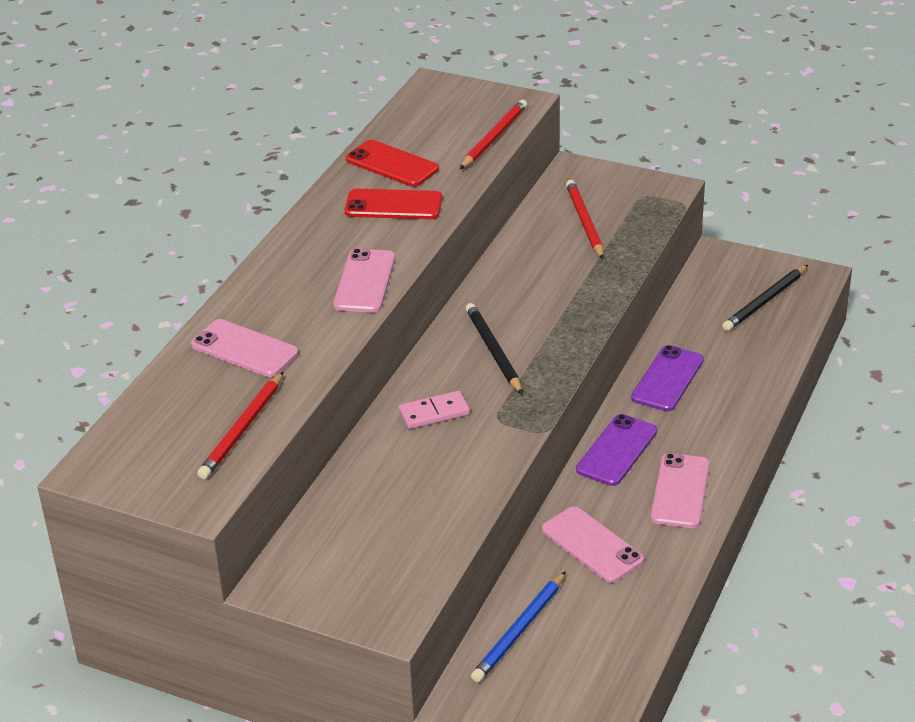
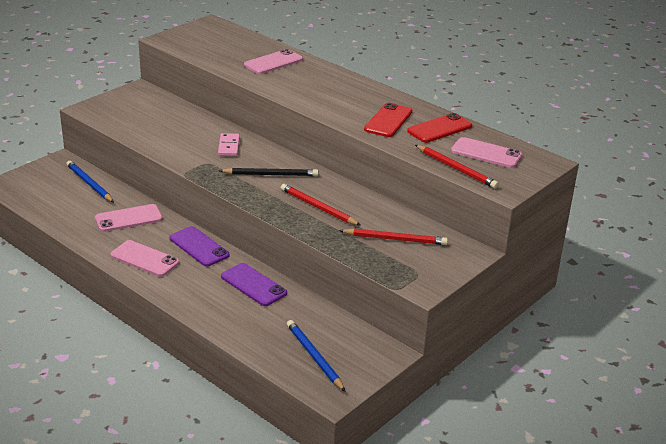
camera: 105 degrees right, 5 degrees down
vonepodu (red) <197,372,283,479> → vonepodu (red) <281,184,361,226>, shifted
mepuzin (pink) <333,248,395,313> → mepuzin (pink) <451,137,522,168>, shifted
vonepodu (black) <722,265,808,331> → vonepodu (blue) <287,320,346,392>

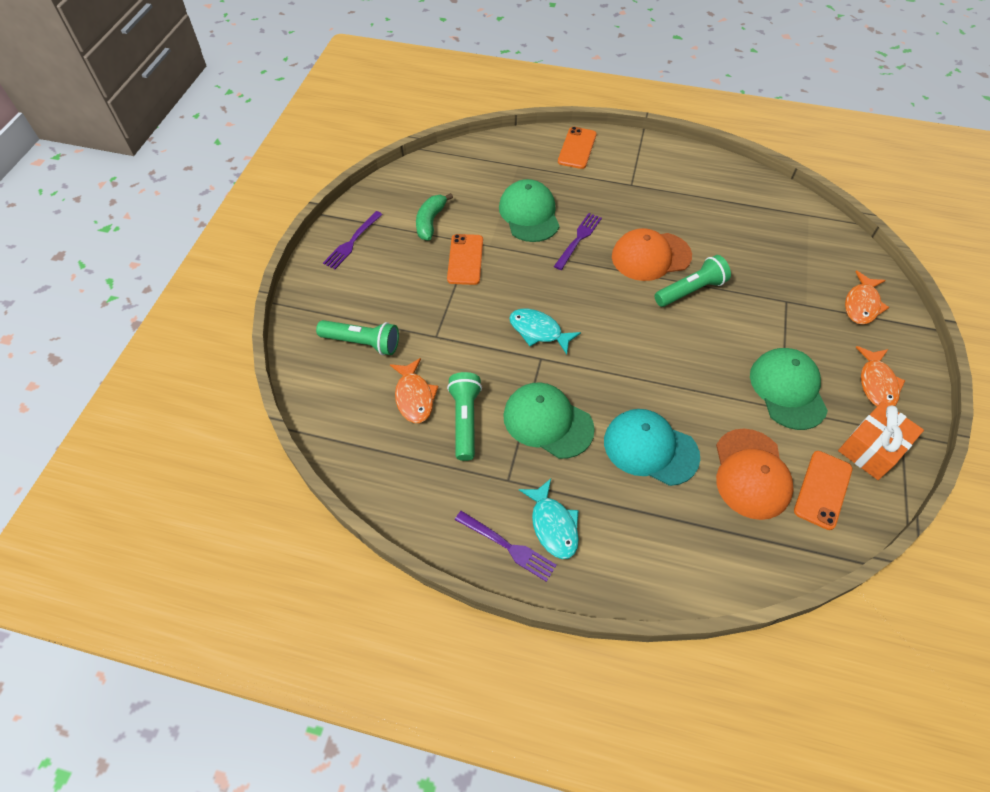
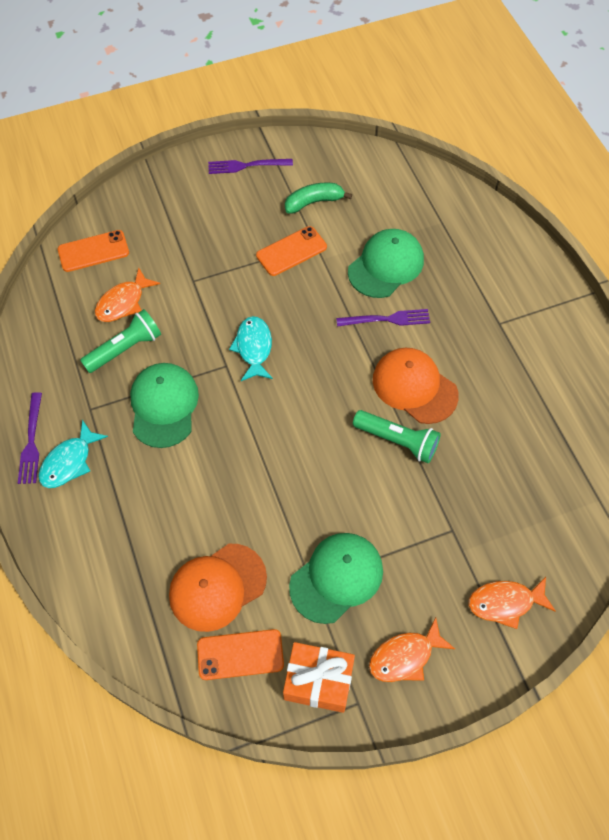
camera: 55 degrees right, 5 degrees up
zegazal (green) <316,320,399,355> → -
mepuzin (orange) <558,127,597,169> → mepuzin (orange) <58,230,129,272>, shifted
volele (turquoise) <604,409,700,486> → -

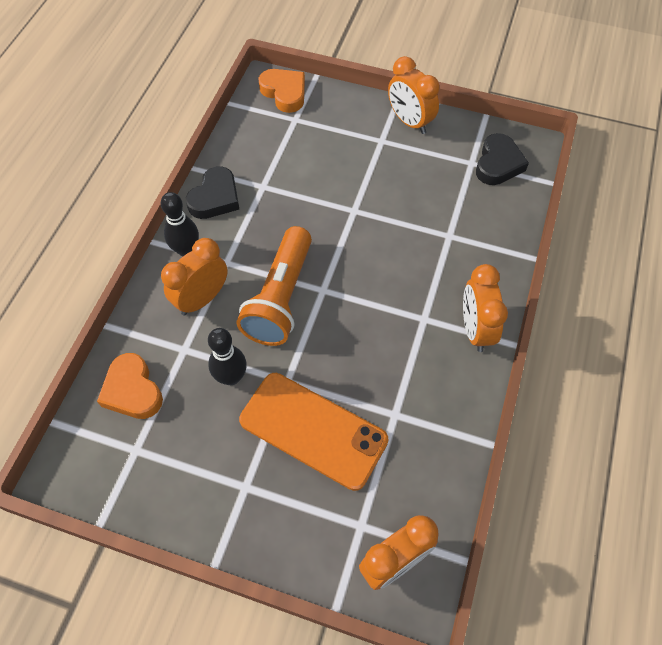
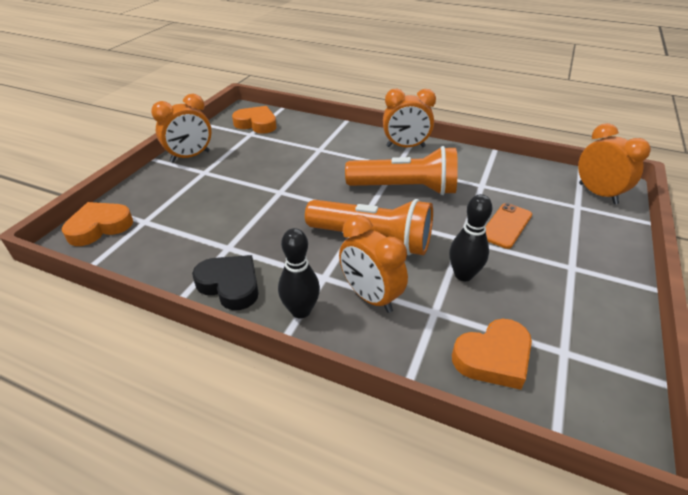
camera: 85 degrees left, 20 degrees down
mepuzin (orange) <239,373,389,491> → mepuzin (orange) <486,203,532,249>, x0.55
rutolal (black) <476,133,529,185> → rutolal (orange) <232,106,277,134>
- → zegazal (orange) <345,146,458,195>

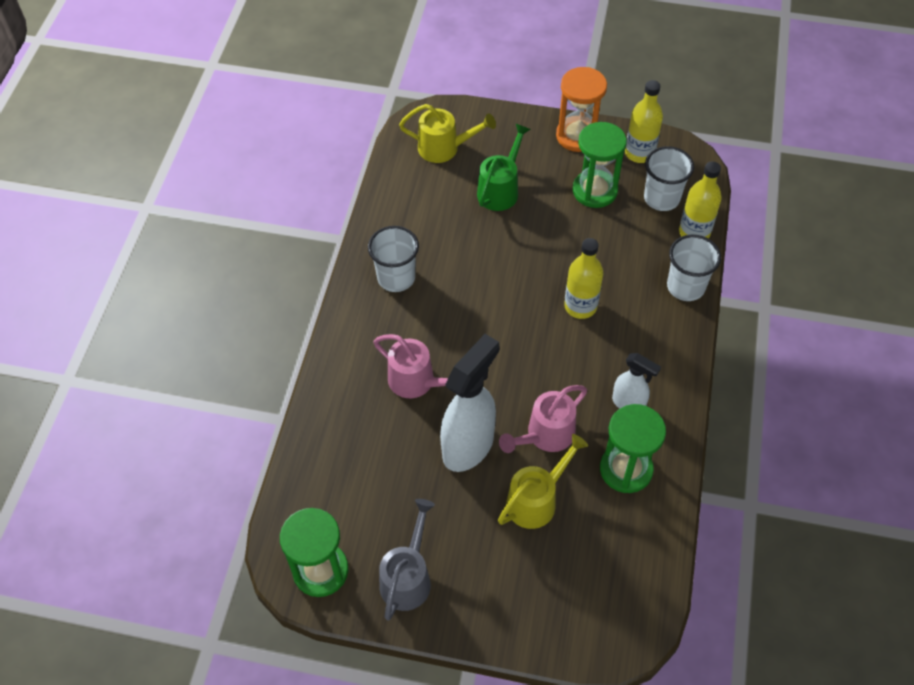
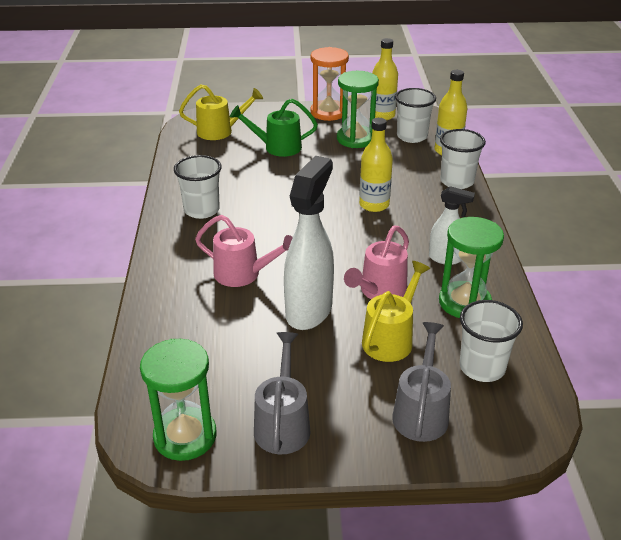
camera: 15 degrees left, 20 degrees down
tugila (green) <477,123,531,211> → tugila (green) <230,99,318,157>, 105 degrees counterclockwise
- → tugila (grey) <392,322,451,442>
- → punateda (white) <460,300,523,382>

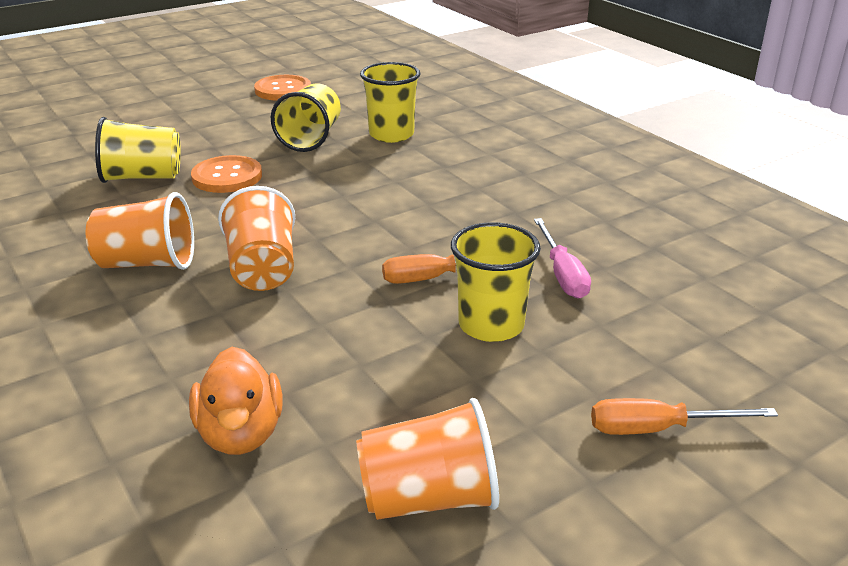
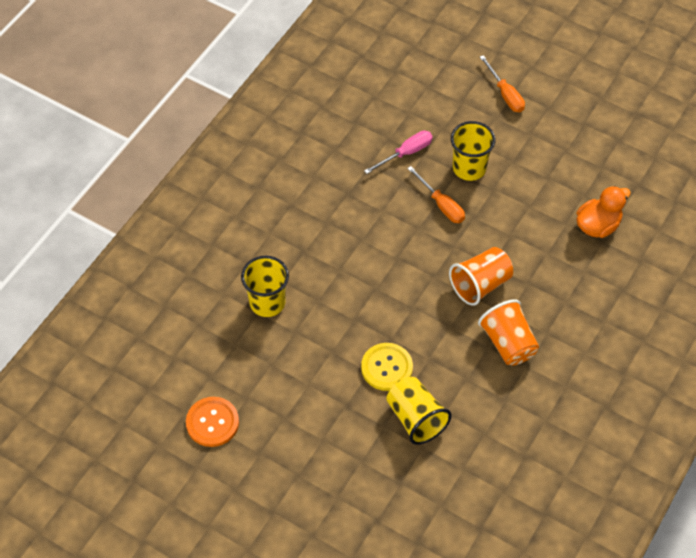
camera: 115 degrees left, 25 degrees up
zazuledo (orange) <191,155,262,193> → zazuledo (yellow) <361,343,413,391>
punateda (yellow) <271,83,341,152> → -
punateda (orange) <356,398,499,520> → -

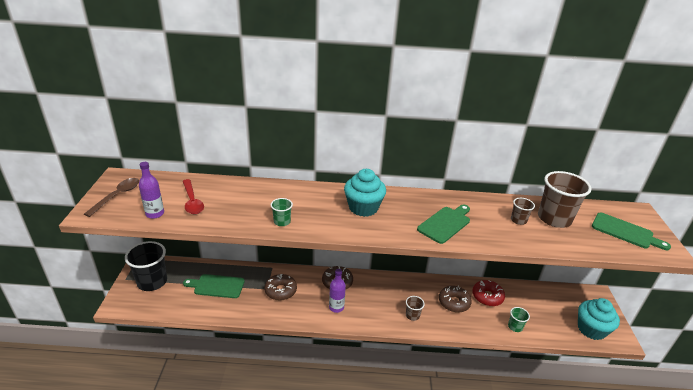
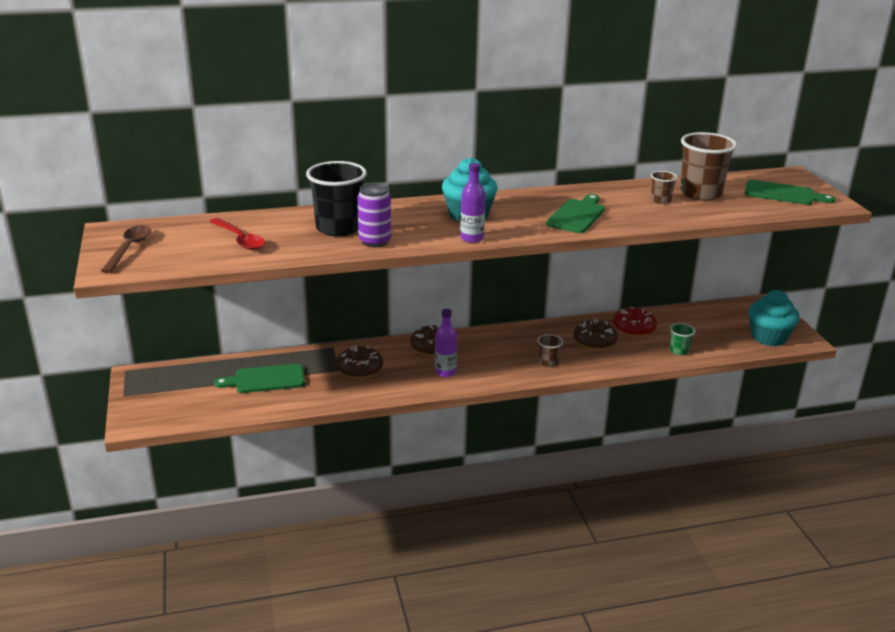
camera: 15 degrees left, 5 degrees down
punateda (black) <125,241,167,291> → punateda (black) <306,161,367,236>, shifted
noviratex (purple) <139,162,164,219> → noviratex (purple) <460,163,486,243>, shifted
punateda (green) <271,198,293,226> → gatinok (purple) <357,183,391,247>

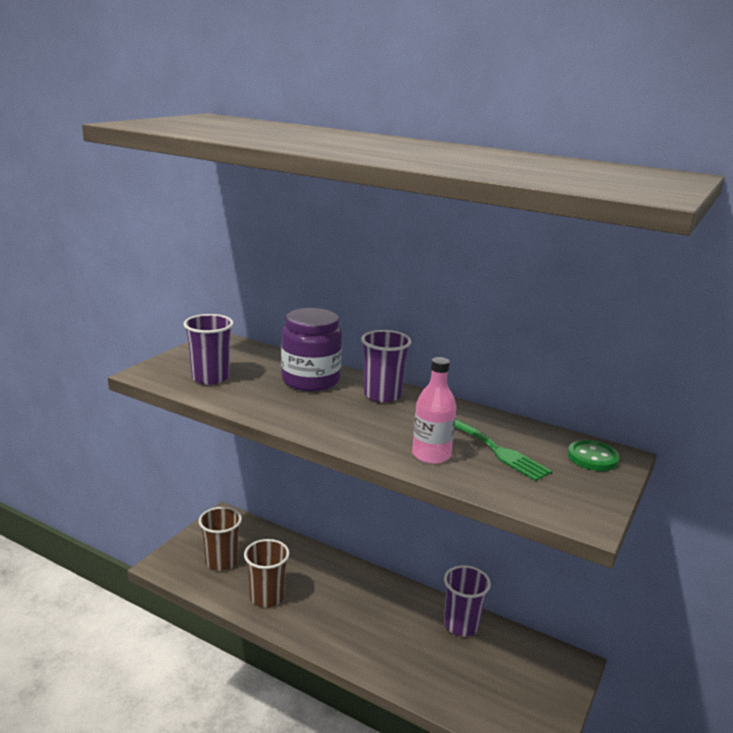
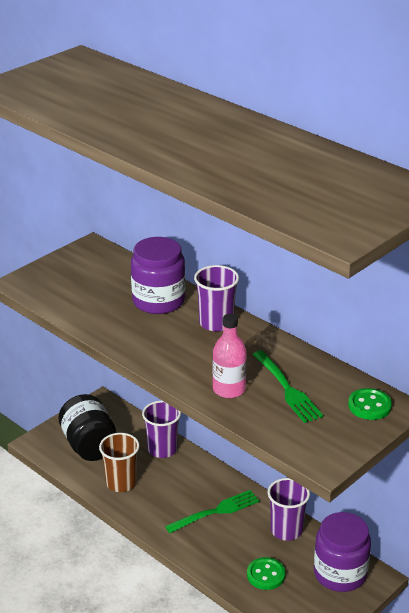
camera: 15 degrees right, 10 degrees up
punateda (purple) <183,314,234,385> → punateda (purple) <142,401,181,458>, shifted
punateda (brown) <199,507,242,571> → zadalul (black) <58,394,116,461>
- → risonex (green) <165,490,260,533>
- → zazuledo (green) <247,557,285,590>
- → zadalul (purple) <314,512,371,592>

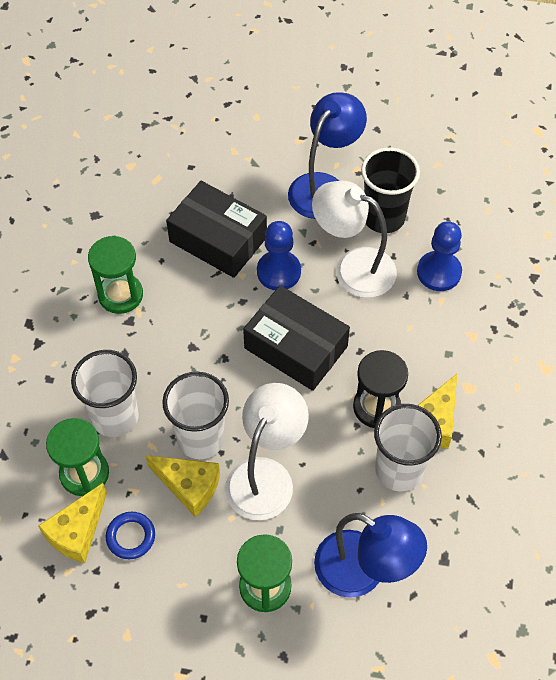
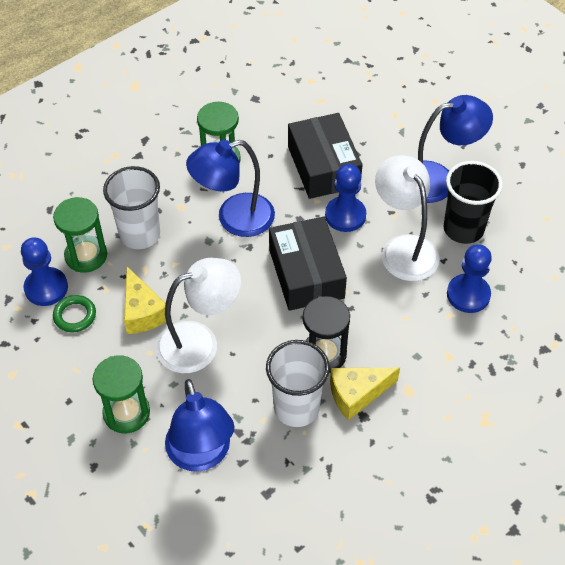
camera: 40 degrees right, 5 degrees down
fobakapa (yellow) <38,483,107,563> → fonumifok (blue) <21,237,68,306>
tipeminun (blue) <106,512,155,559> → tipeminun (green) <53,295,96,332>
punateda (white) <162,372,229,459> → -
- → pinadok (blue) <186,140,275,237>

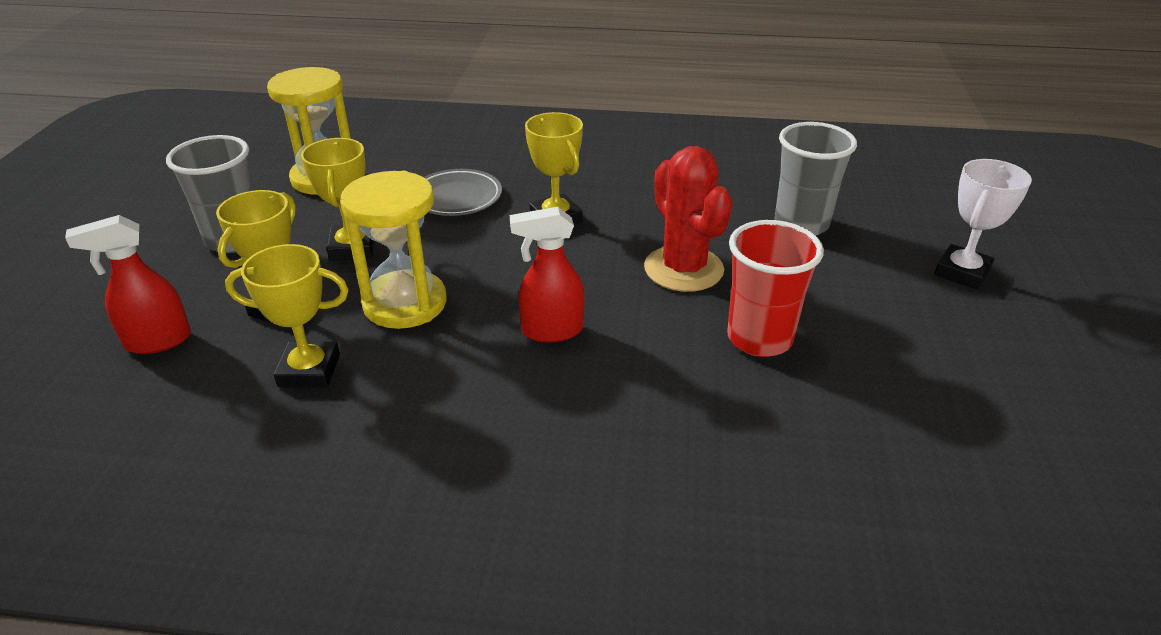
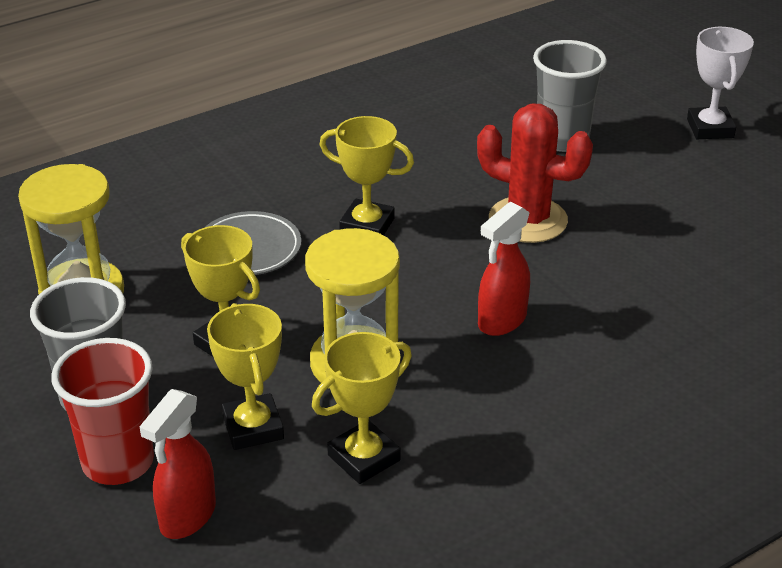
camera: 40 degrees left, 0 degrees up
punateda (red) <727,220,824,357> → punateda (red) <51,338,154,485>, shifted

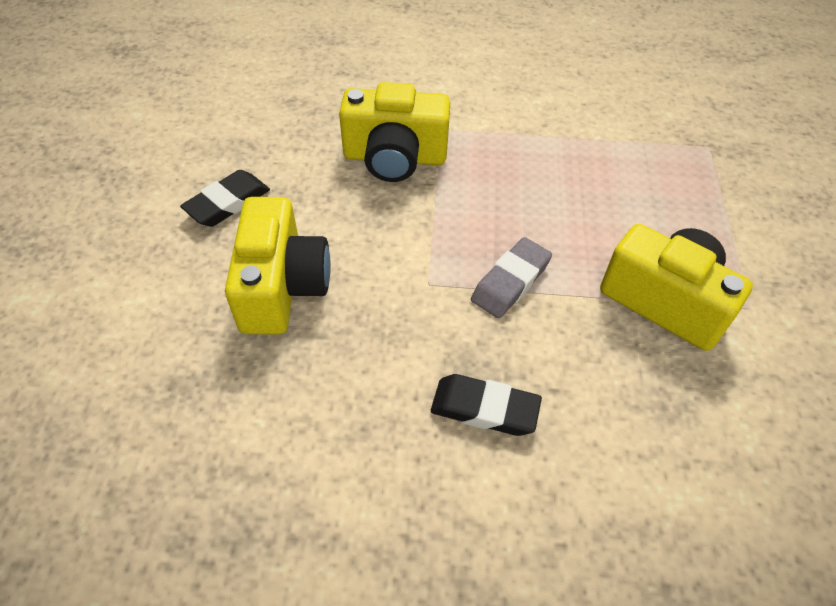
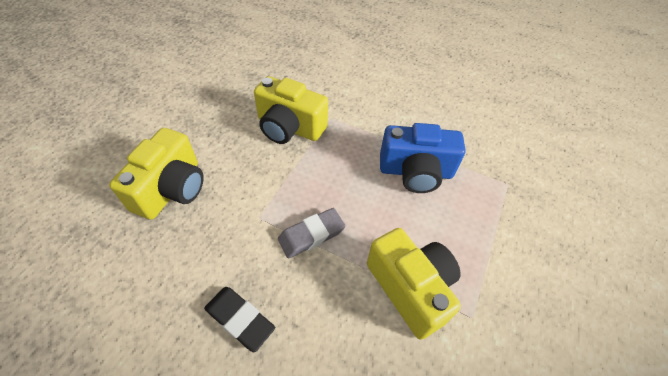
camera: 20 degrees right, 0 degrees up
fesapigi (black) <180,170,270,227> → -
- → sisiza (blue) <380,123,465,193>

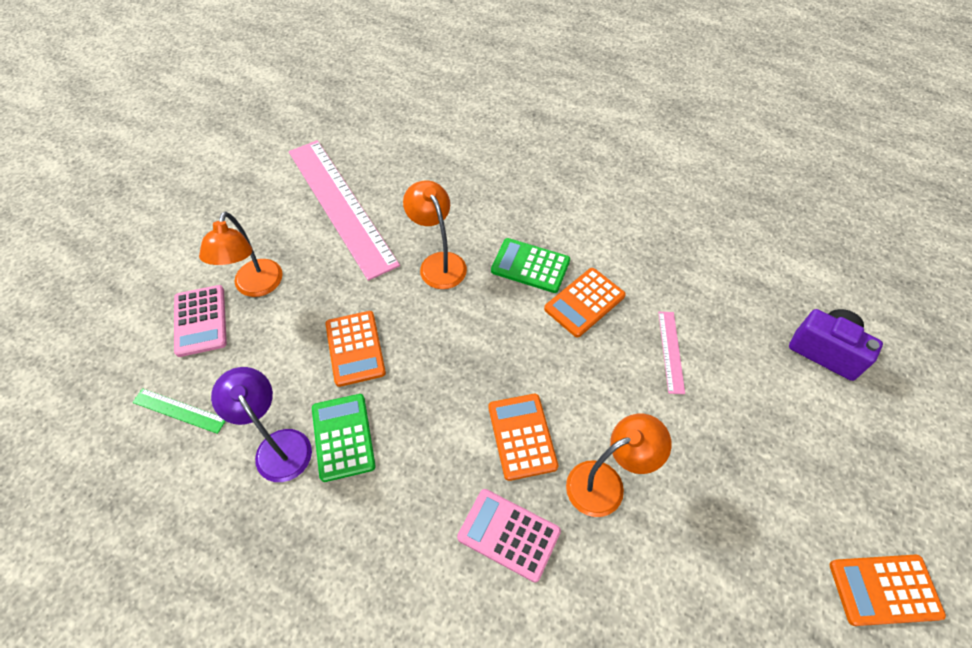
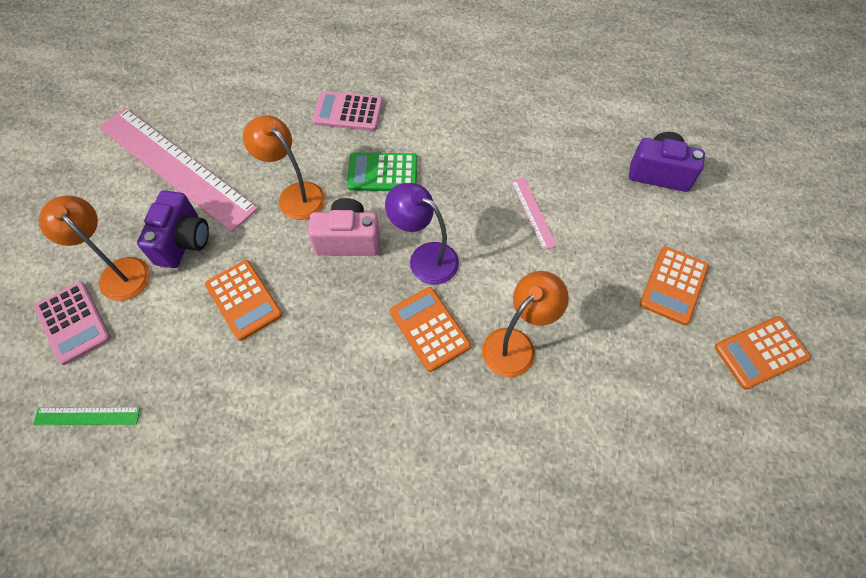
camera: 20 degrees left, 5 degrees up
pinadok (orange) <199,212,283,297> → pinadok (orange) <39,195,150,301>, 150 degrees clockwise
pinadok (purple) <211,367,312,482> → pinadok (purple) <385,183,459,285>, shifted
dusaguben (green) <312,394,376,482> → -
dusaguben (pink) <457,489,561,583> → dusaguben (pink) <312,91,383,131>, shifted
dusaguben (orange) <544,268,626,337> → dusaguben (orange) <640,246,709,325>, shifted
- → sisiza (purple) <137,190,209,268>
- → sisiza (pink) <308,198,380,256>

